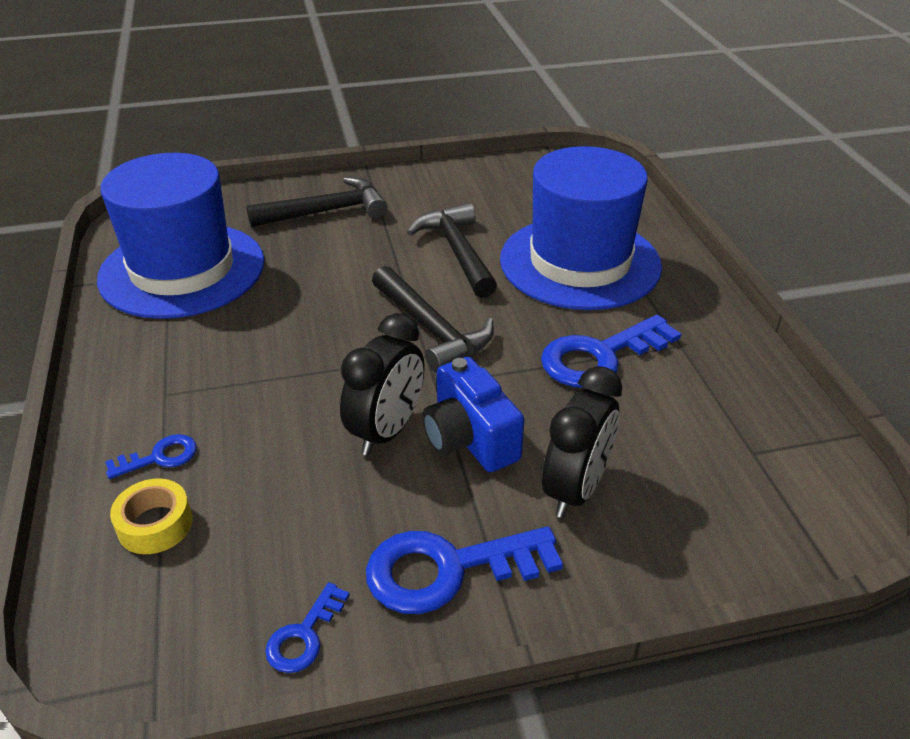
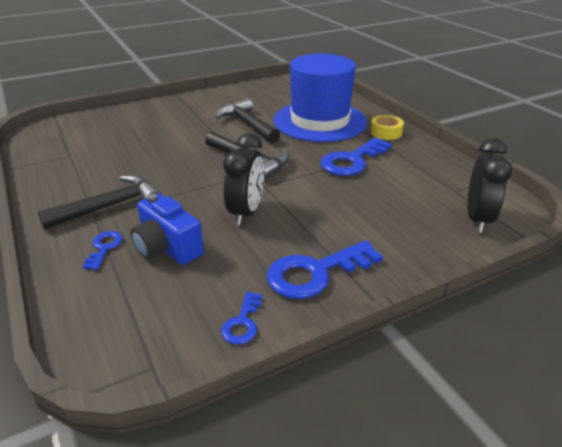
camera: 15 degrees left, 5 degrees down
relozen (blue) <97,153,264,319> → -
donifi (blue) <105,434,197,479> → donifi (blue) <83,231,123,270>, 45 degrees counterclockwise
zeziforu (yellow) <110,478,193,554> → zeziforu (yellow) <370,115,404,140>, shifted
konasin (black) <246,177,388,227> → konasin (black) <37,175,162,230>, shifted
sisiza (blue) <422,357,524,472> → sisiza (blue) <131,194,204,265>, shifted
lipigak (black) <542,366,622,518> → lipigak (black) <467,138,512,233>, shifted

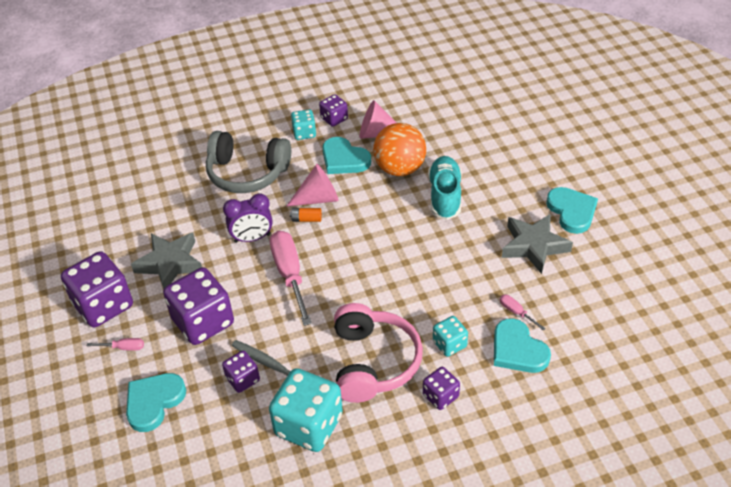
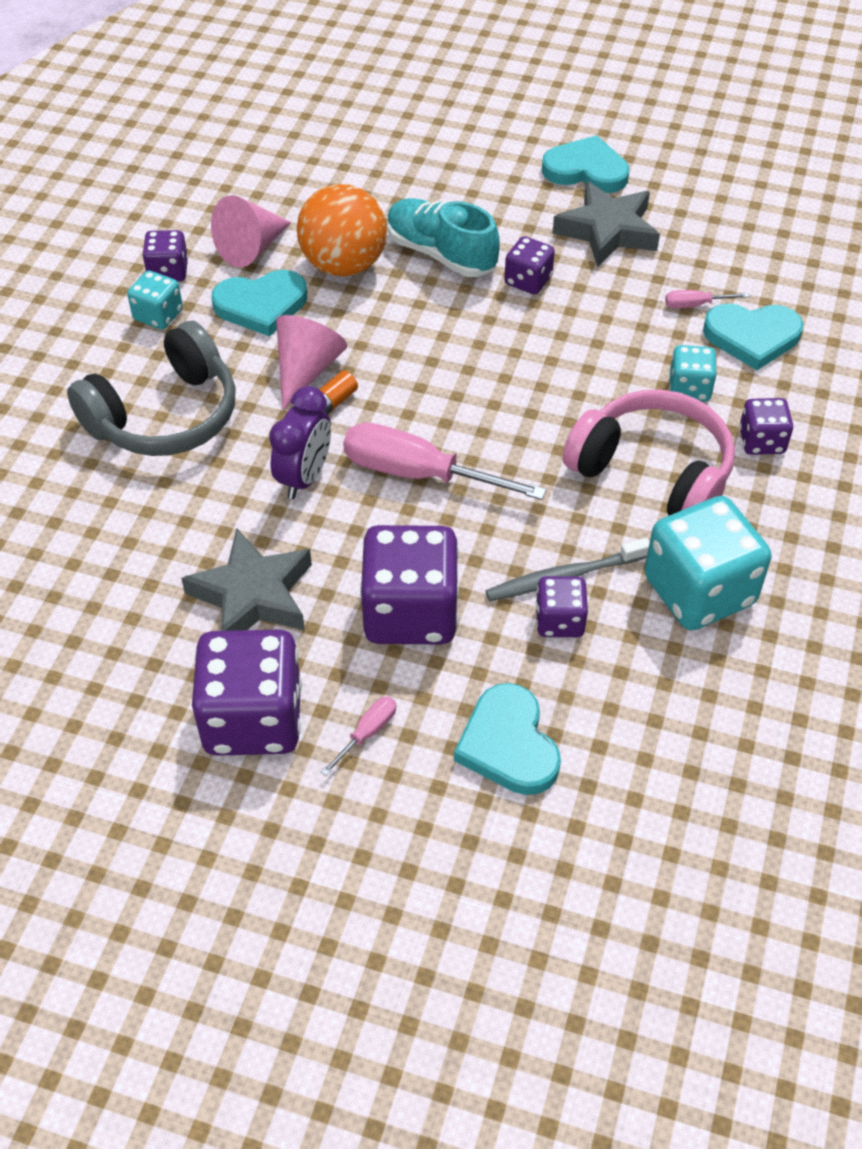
camera: 55 degrees left, 5 degrees up
- → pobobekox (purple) <504,236,555,294>

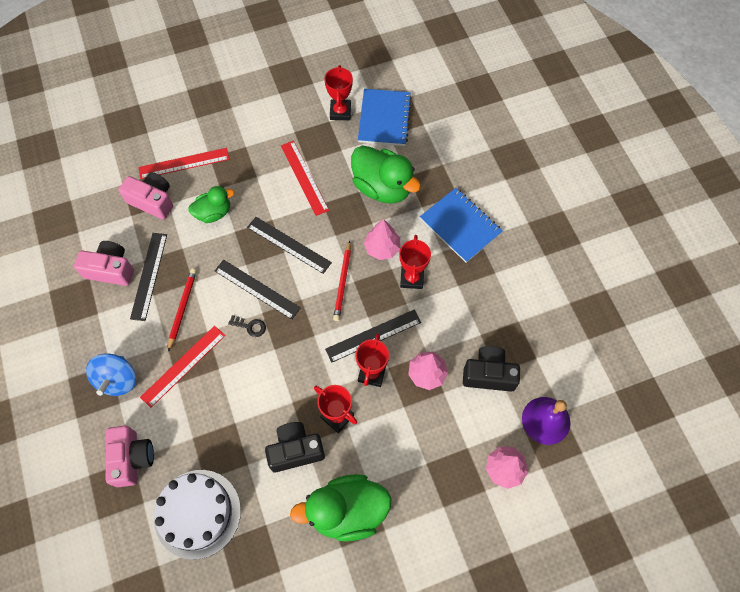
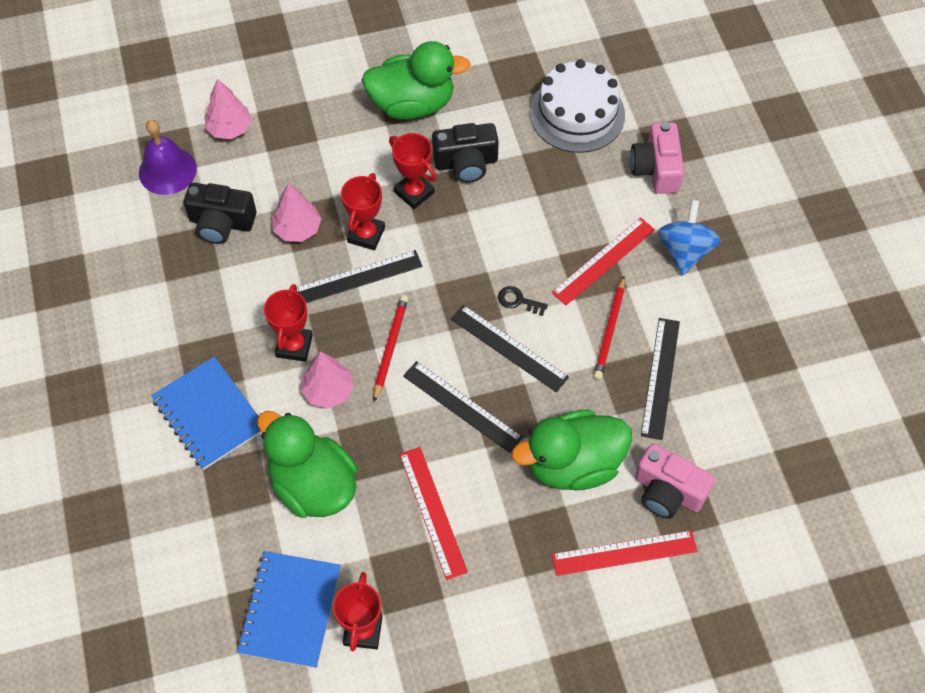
camera: 175 degrees left, 5 degrees down
sisiza (pink) <74,241,134,286> → -
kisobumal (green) <188,186,235,223> → kisobumal (green) <512,409,632,490>, x1.69

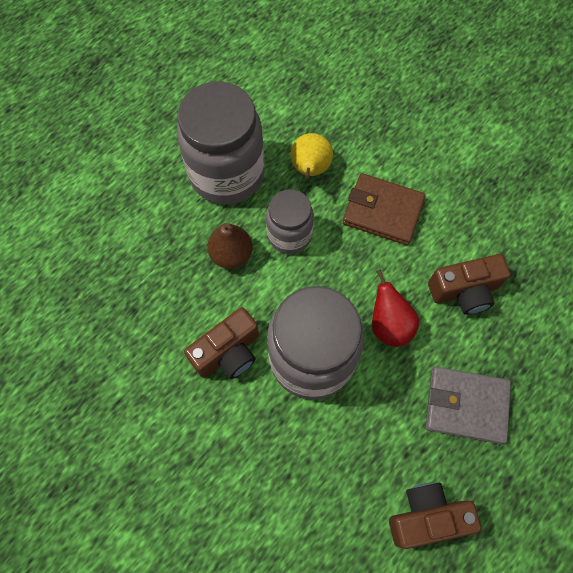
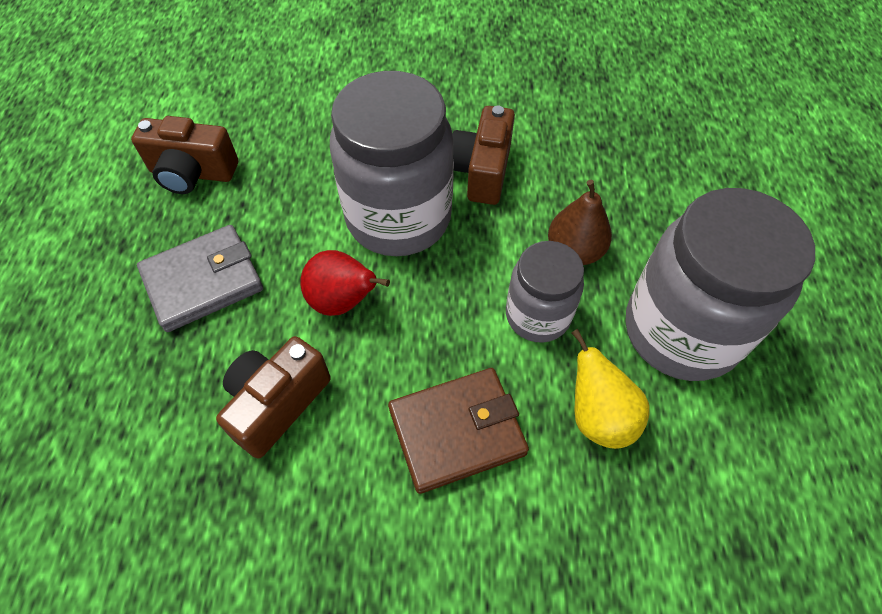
camera: 140 degrees right, 10 degrees down
sisiza (brown) <389,483,481,549> → sisiza (brown) <131,116,238,194>, 60 degrees clockwise

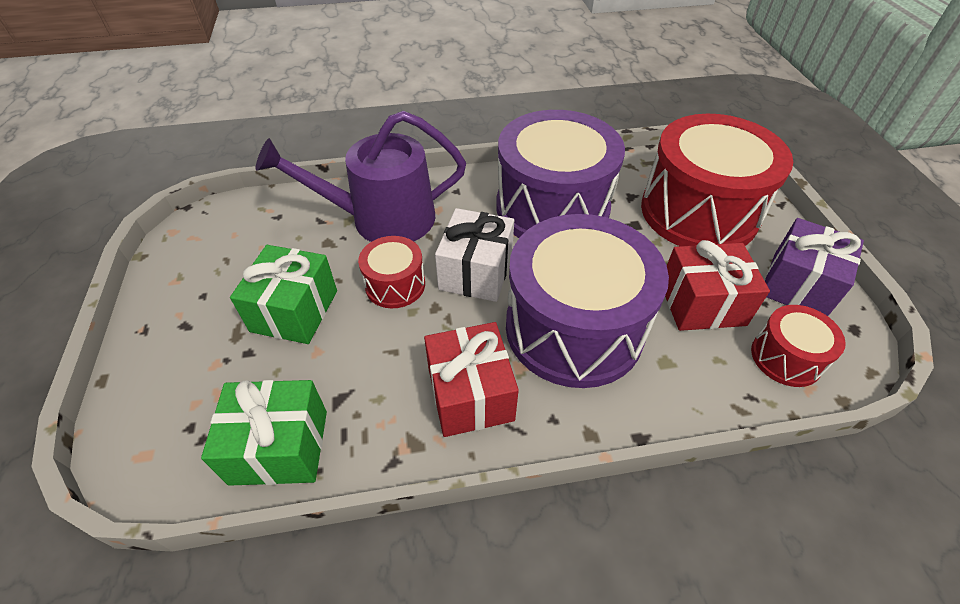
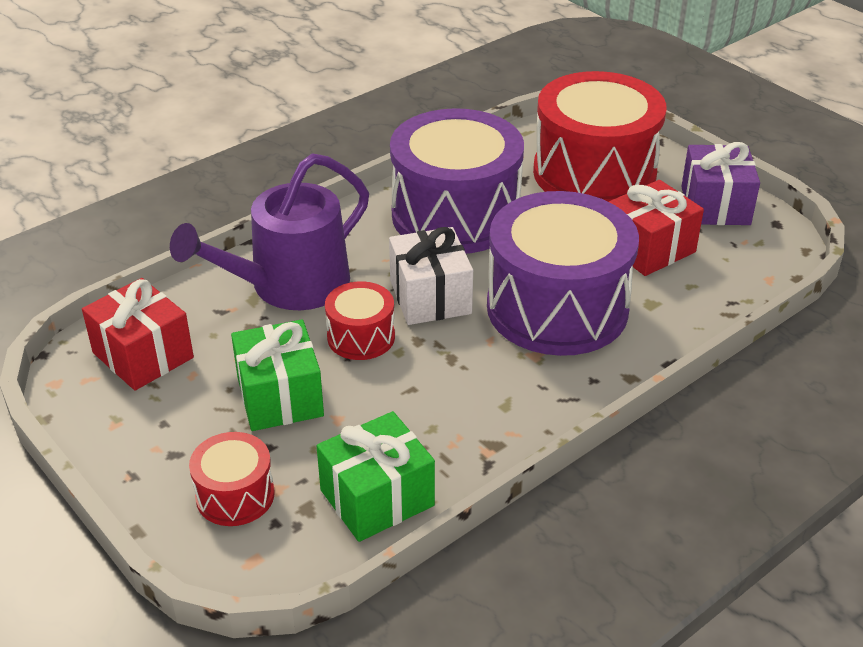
camera: 30 degrees left, 10 degrees down
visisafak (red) <424,322,519,437> → visisafak (red) <82,278,194,391>, shifted
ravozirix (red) <751,305,846,387> → ravozirix (red) <189,432,275,526>, shifted

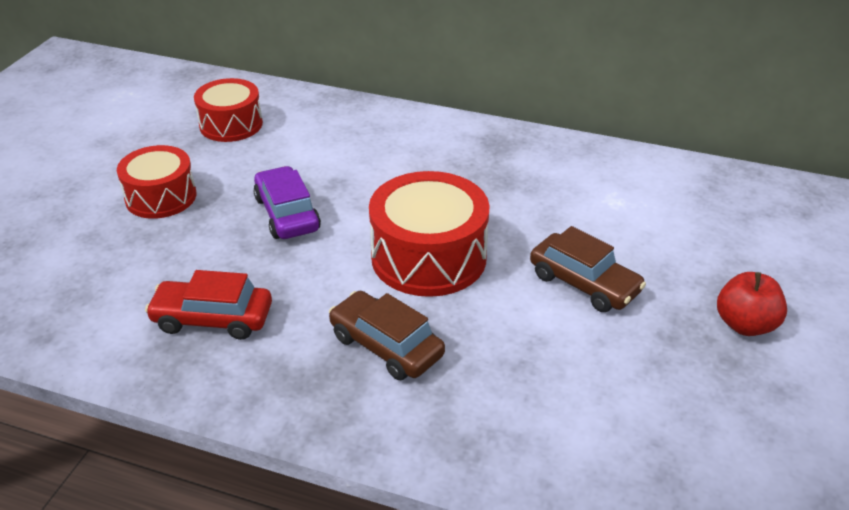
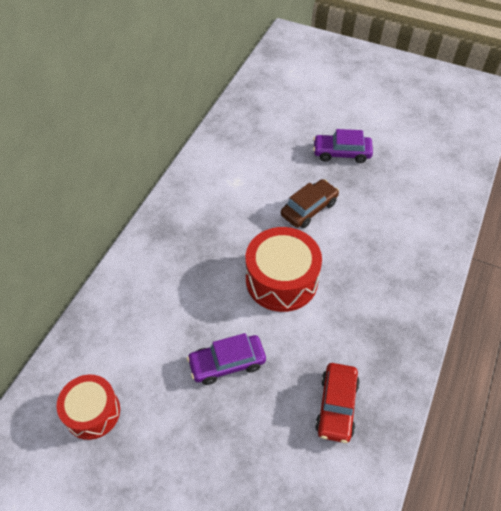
camera: 85 degrees left, 15 degrees up
ravozirix (red) <117,145,196,219> → -
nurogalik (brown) <329,291,445,380> → -
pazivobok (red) <717,272,787,336> → nurogalik (purple) <313,129,373,163>

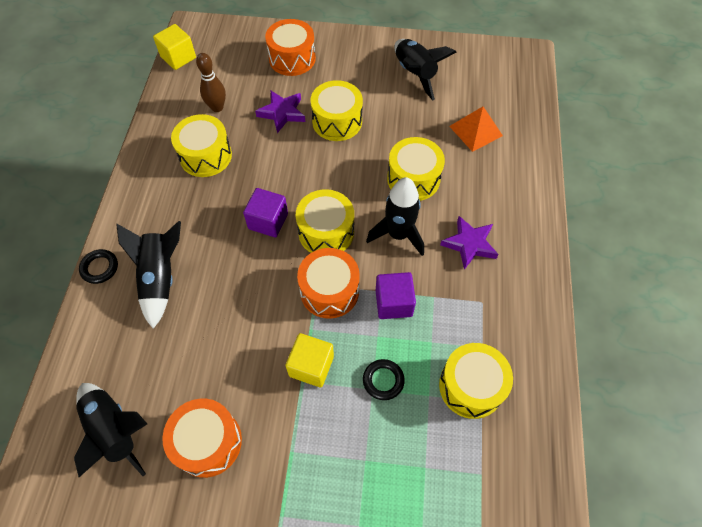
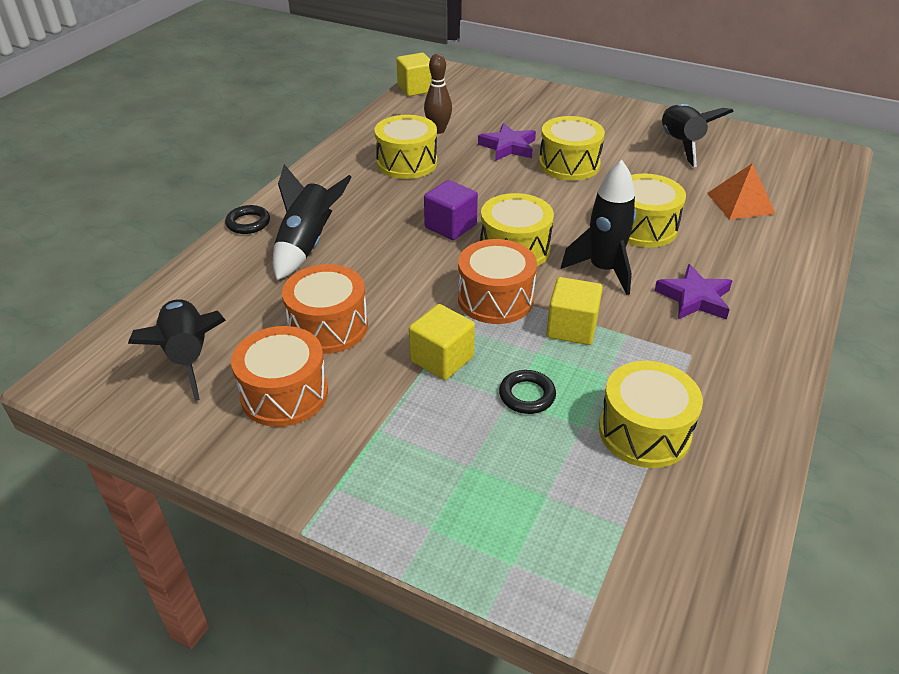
camera: 20 degrees right, 20 degrees down
ravozirix (orange) <265,19,316,76> → ravozirix (orange) <282,264,368,354>, shifted
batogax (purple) <376,272,416,319> → batogax (yellow) <546,277,603,345>

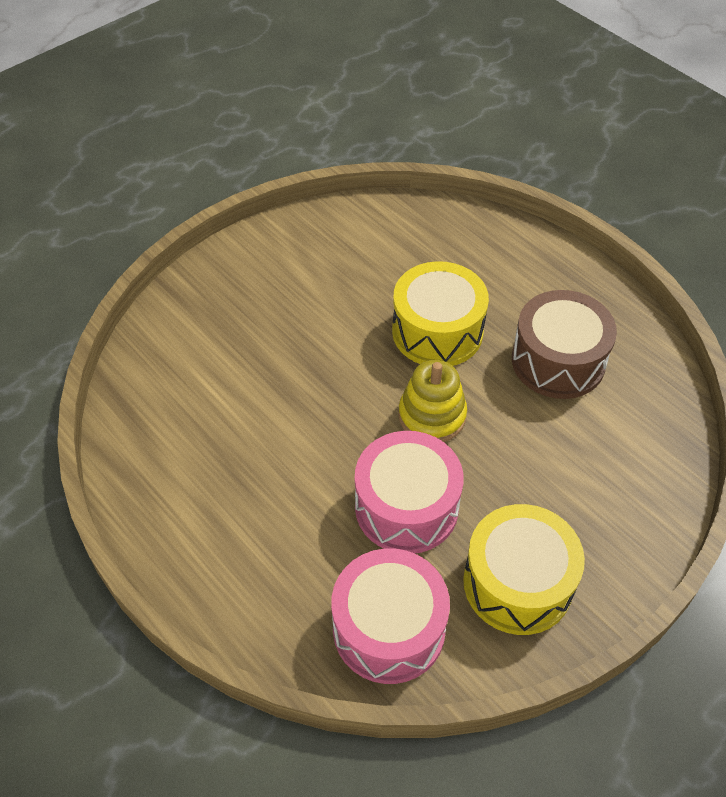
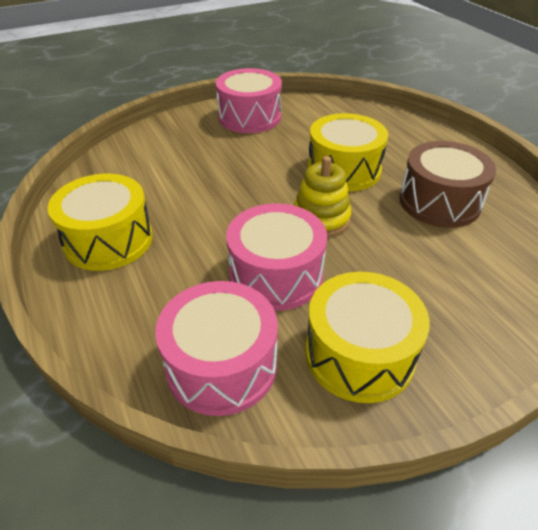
camera: 15 degrees right, 10 degrees down
- → ravozirix (yellow) <47,174,153,271>
- → ravozirix (pink) <216,68,282,133>

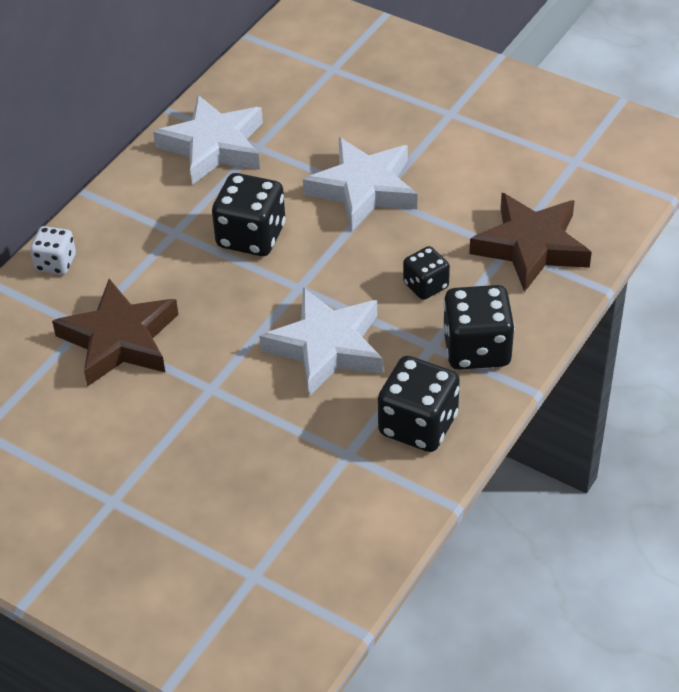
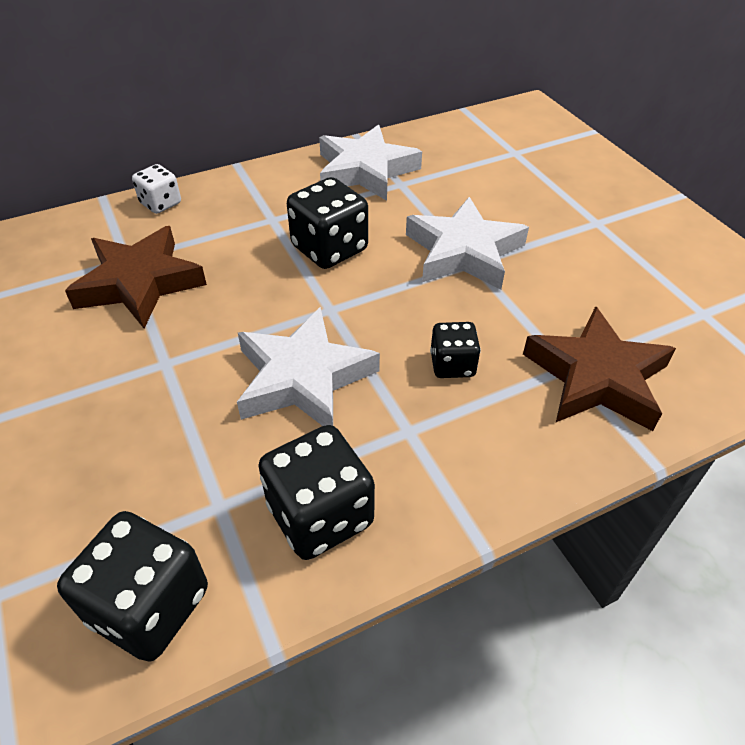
camera: 30 degrees right, 0 degrees up
pobobekox (black) <443,285,515,370> → pobobekox (black) <57,511,208,662>, shifted

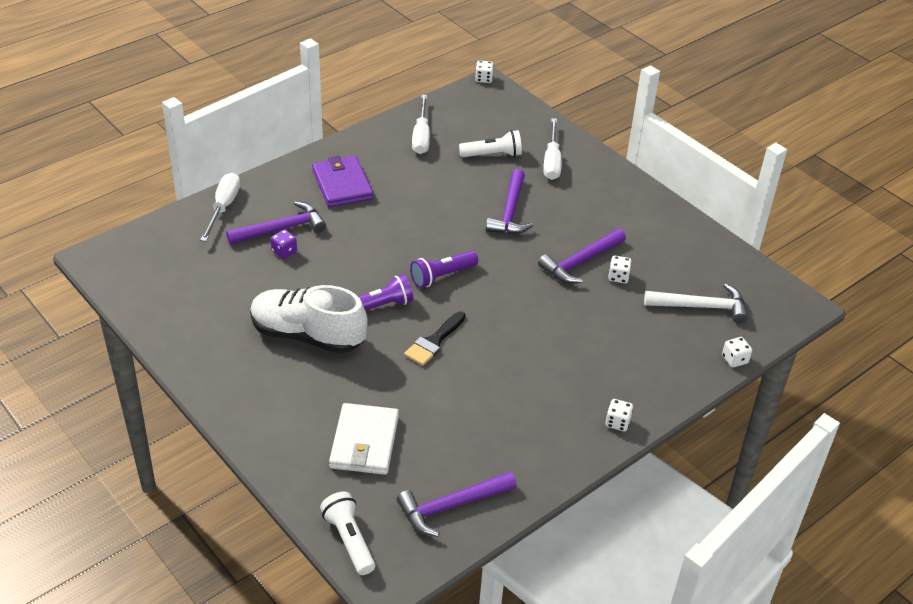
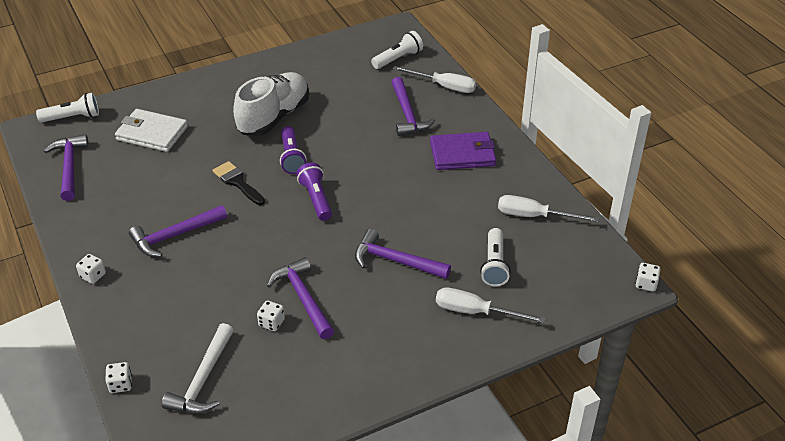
camera: 105 degrees right, 0 degrees up
pobobekox (purple) <271,230,297,259> → -
- → konasin (purple) <129,205,227,257>
- → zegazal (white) <371,31,423,69>

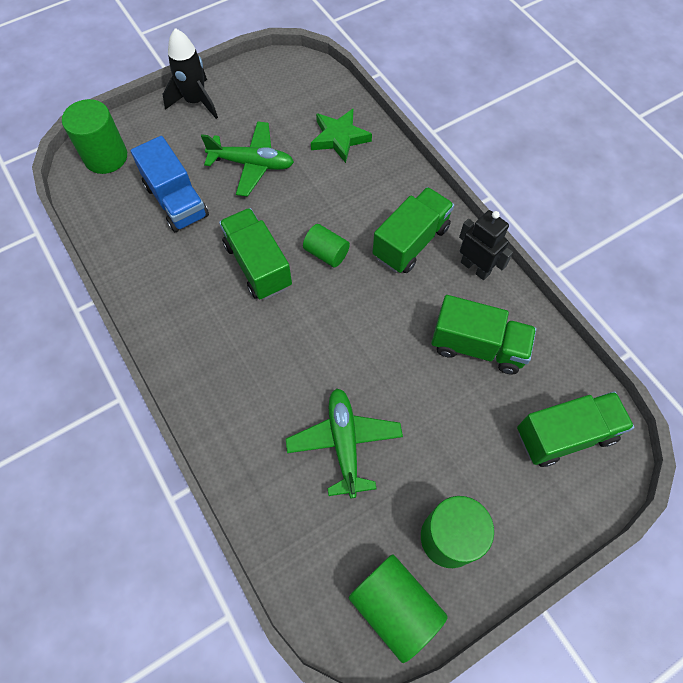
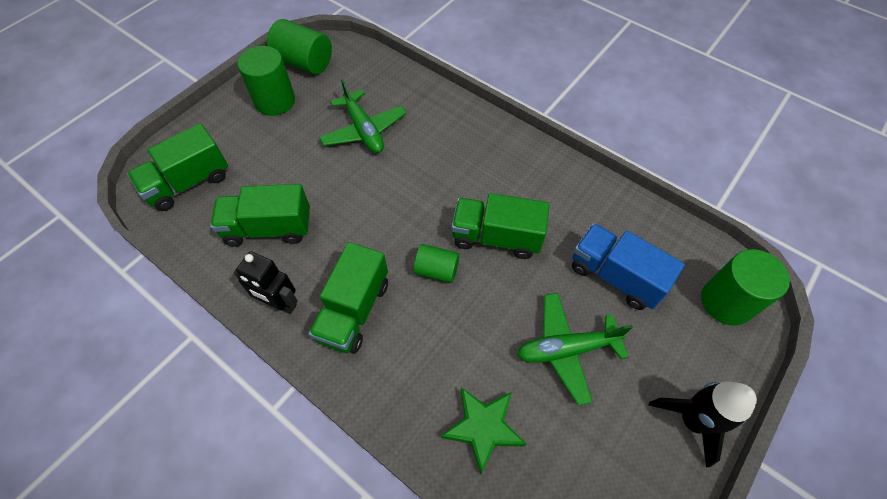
camera: 160 degrees right, 5 degrees down
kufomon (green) <219,208,292,300> → kufomon (green) <451,193,550,259>, 150 degrees clockwise

